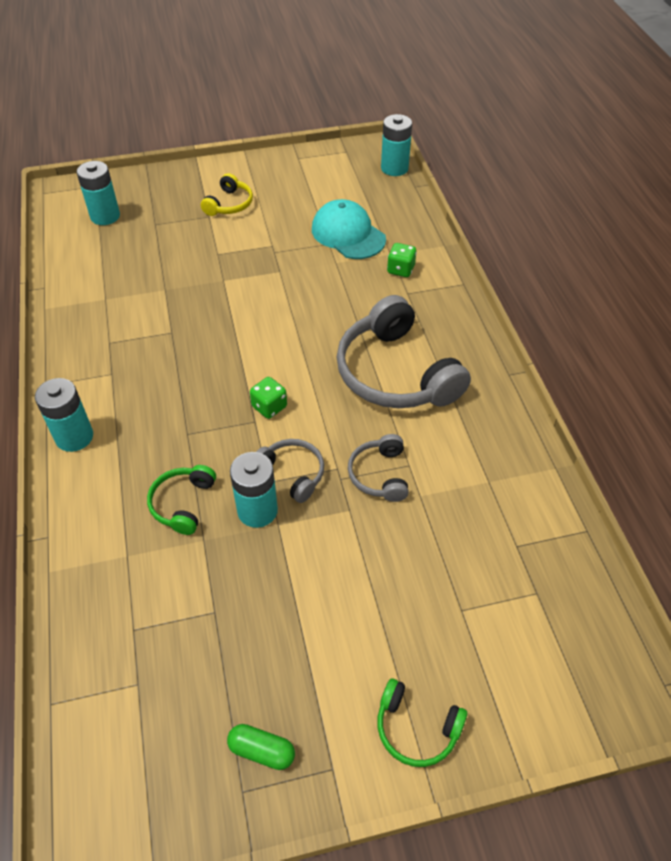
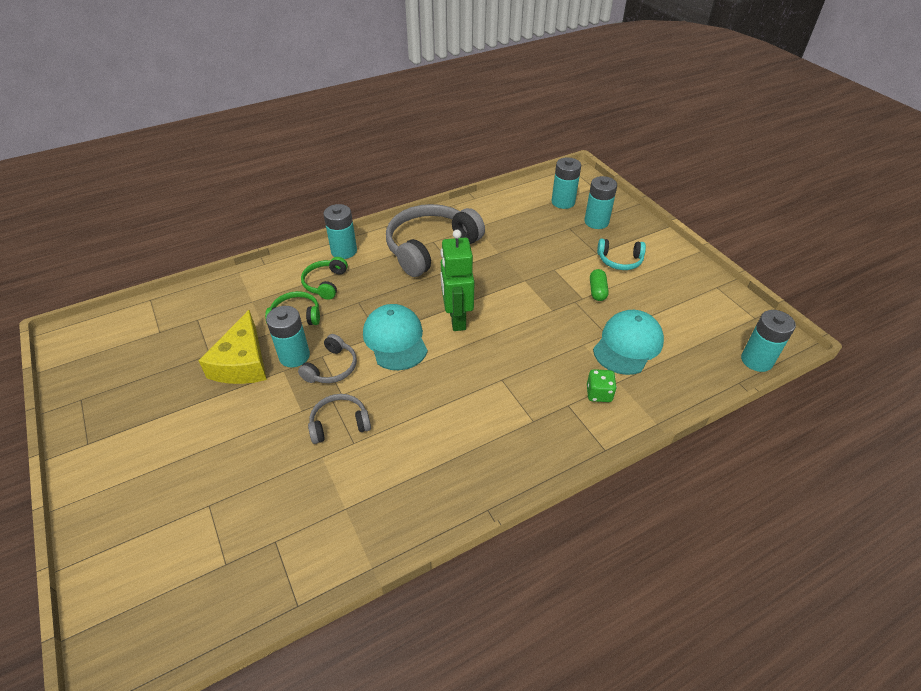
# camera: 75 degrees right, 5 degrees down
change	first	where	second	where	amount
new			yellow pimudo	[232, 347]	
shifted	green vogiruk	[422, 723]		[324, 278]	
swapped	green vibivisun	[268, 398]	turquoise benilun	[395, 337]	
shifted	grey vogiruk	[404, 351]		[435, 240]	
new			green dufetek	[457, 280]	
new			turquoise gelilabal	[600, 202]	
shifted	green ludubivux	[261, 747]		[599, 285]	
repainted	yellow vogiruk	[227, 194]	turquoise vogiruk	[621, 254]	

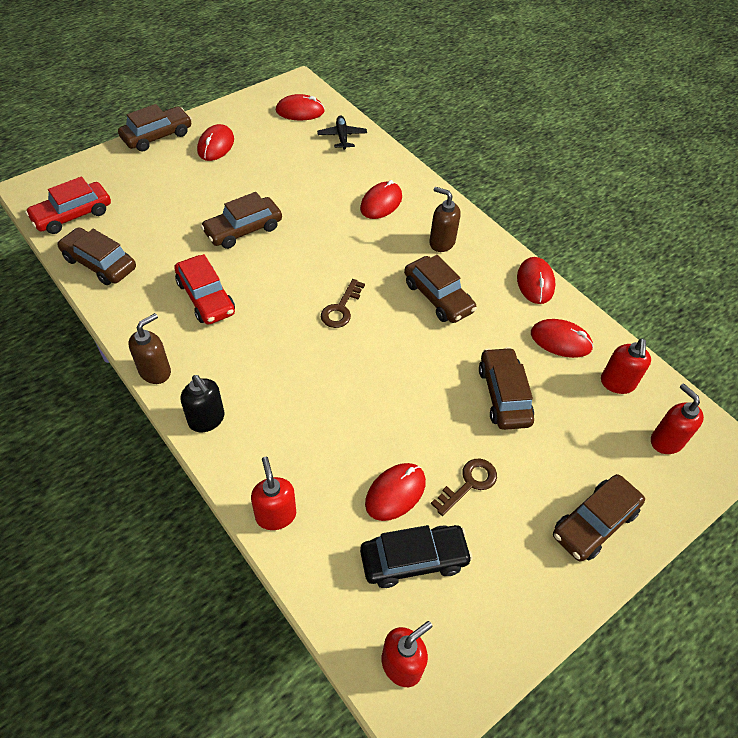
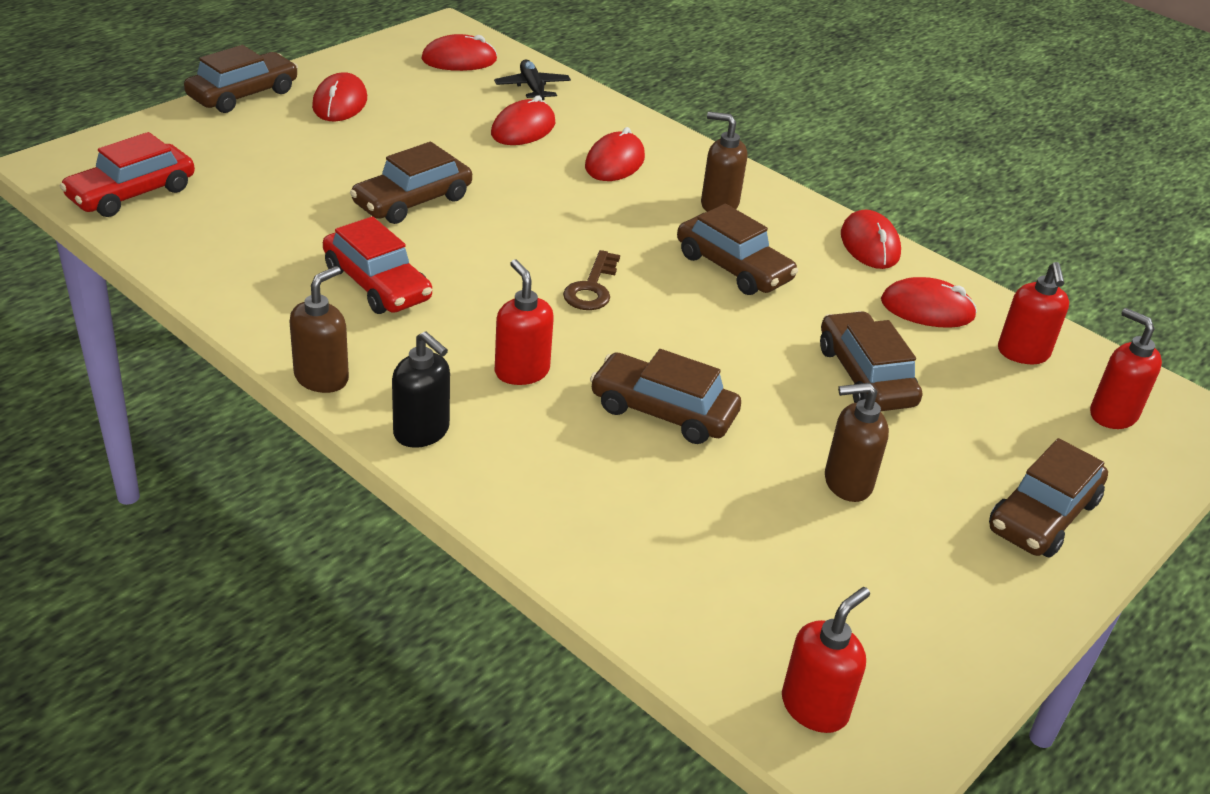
# camera: 10 degrees left, 15 degrees down
change	first	where	second	where	amount
shifted	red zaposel	[395, 492]		[523, 120]	
shifted	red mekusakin	[273, 493]		[524, 322]	
shifted	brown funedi	[96, 256]		[665, 396]	
swapped	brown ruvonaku	[464, 487]	brown mekusakin	[857, 442]	
gone	black funedi	[416, 556]			

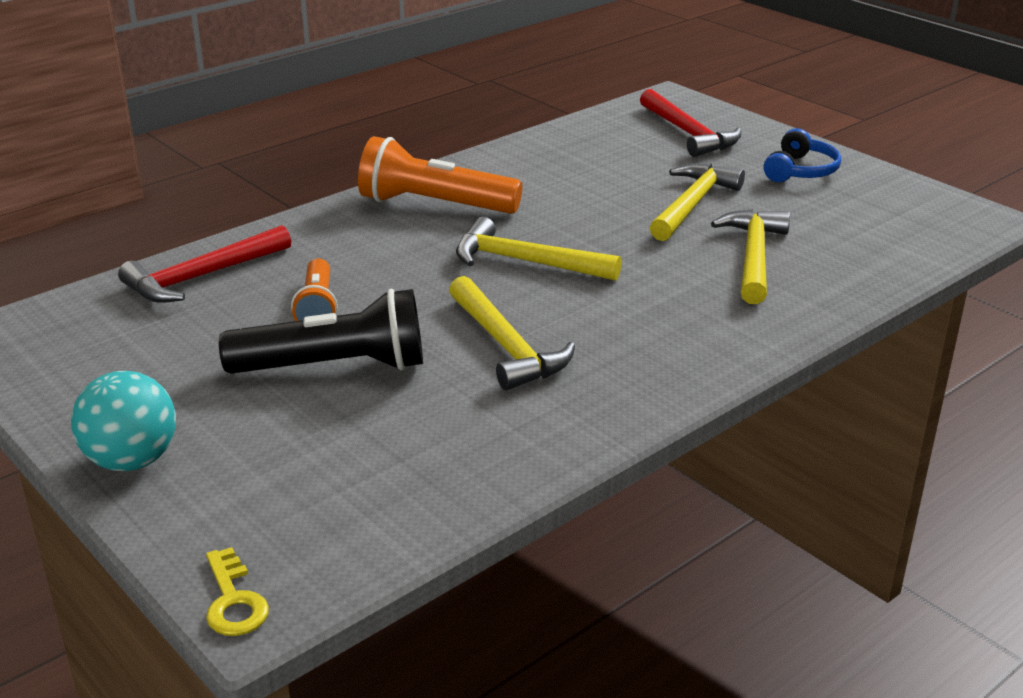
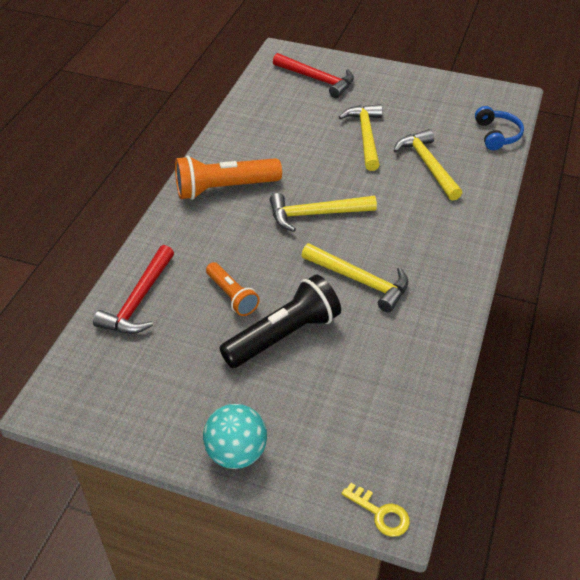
# camera: 30 degrees left, 15 degrees up
change	first	where	second	where	amount
shifted	blue vogiruk	[802, 155]		[499, 128]	

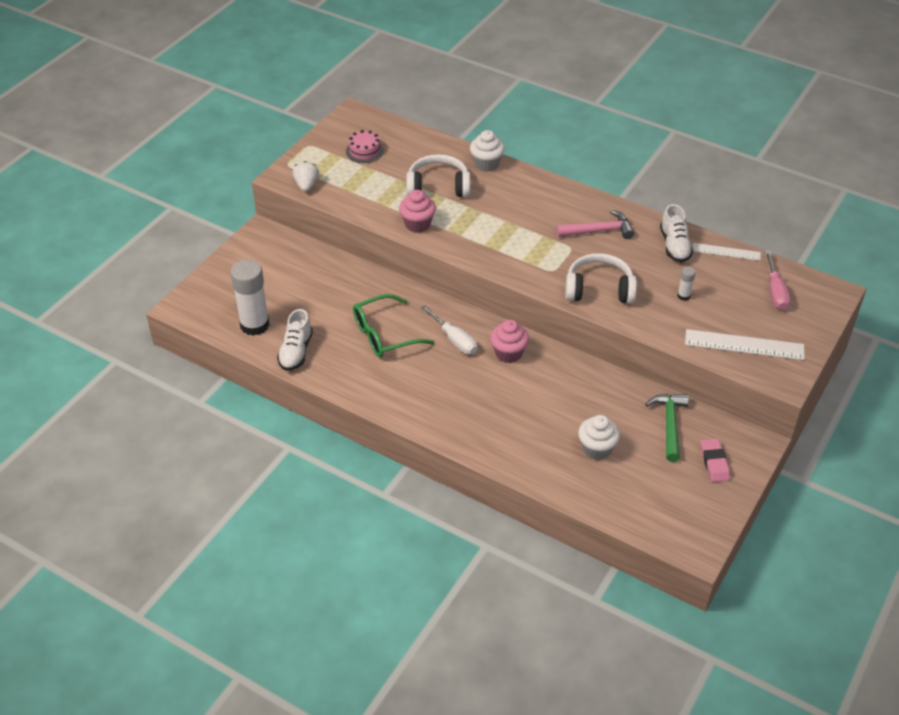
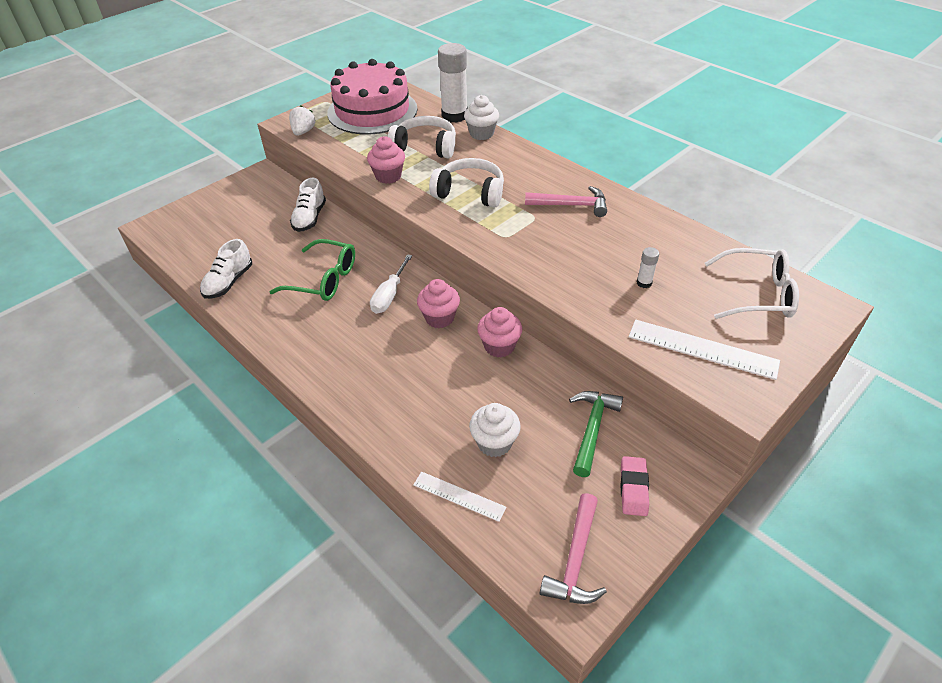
# camera: 15 degrees right, 0 degrees up
change	first	where	second	where	amount
rotated	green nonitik	[394, 325]		[312, 270]	150 degrees counterclockwise
shifted	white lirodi	[676, 233]		[308, 205]	
scaled	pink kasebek	[365, 146]		[372, 97]	x2.47
rotated	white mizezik	[449, 329]		[391, 284]	45 degrees clockwise
shifted	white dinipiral	[726, 252]		[459, 497]	
shifted	white vogiruk	[601, 278]		[466, 183]	
shifted	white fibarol	[250, 297]		[452, 83]	
new			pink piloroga	[499, 332]	
new			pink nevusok	[573, 548]	
swapped	pink mizezik	[778, 280]	white nonitik	[752, 283]	

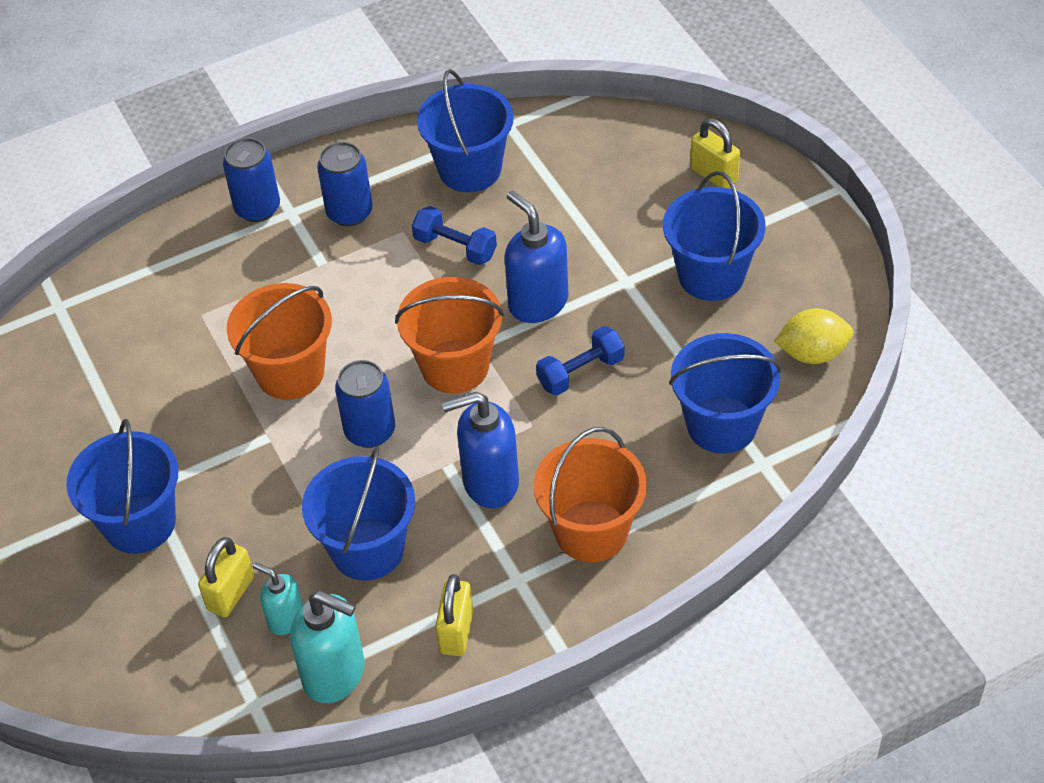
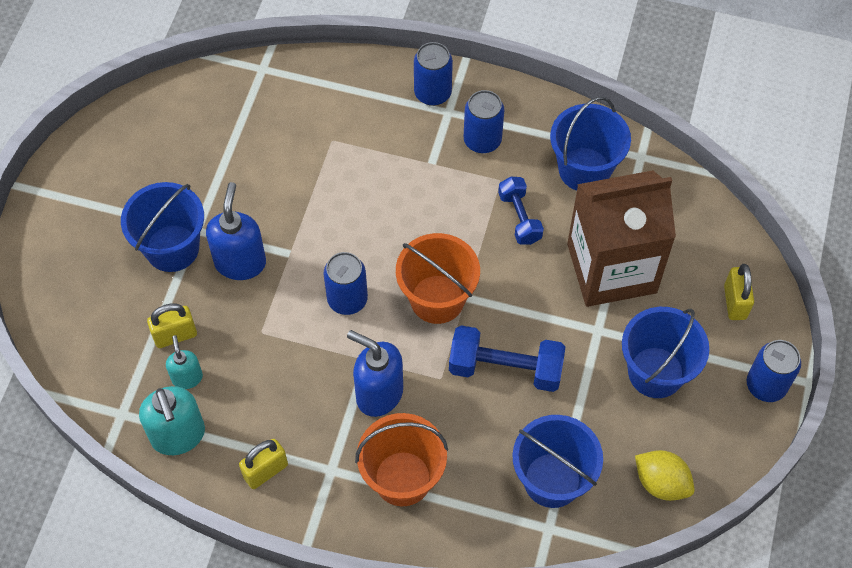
# camera: 40 degrees right, 10 degrees up
change	first	where	second	where	amount
shifted	blue mekusakin	[536, 256]		[236, 231]	
scaled	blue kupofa	[580, 361]		[507, 358]	x1.57
new			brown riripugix	[621, 238]	
new			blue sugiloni	[773, 371]	
gone	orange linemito	[279, 341]			
gone	blue linemito	[358, 514]			

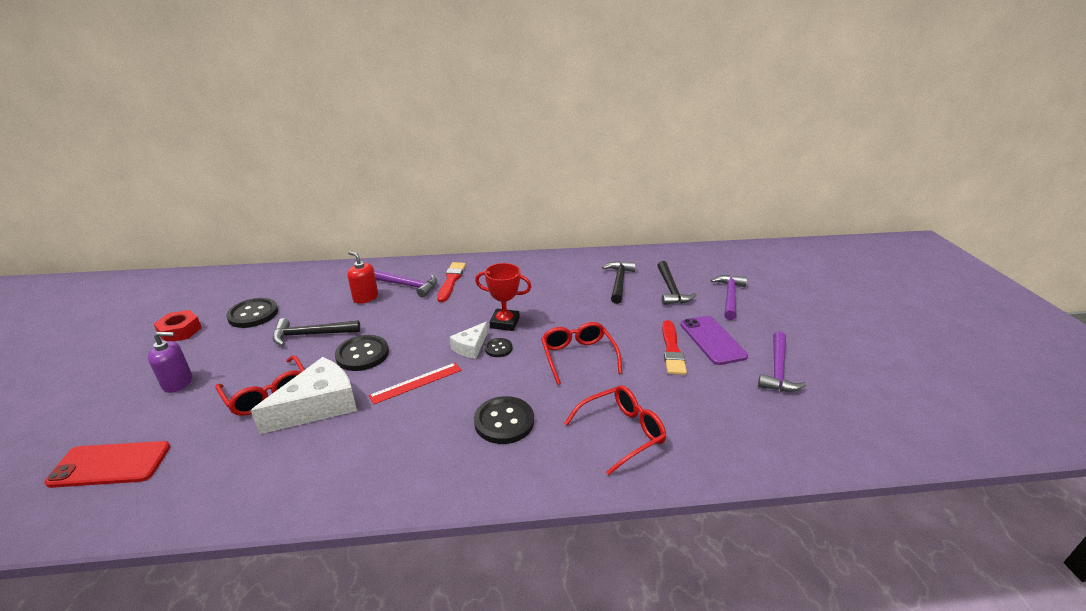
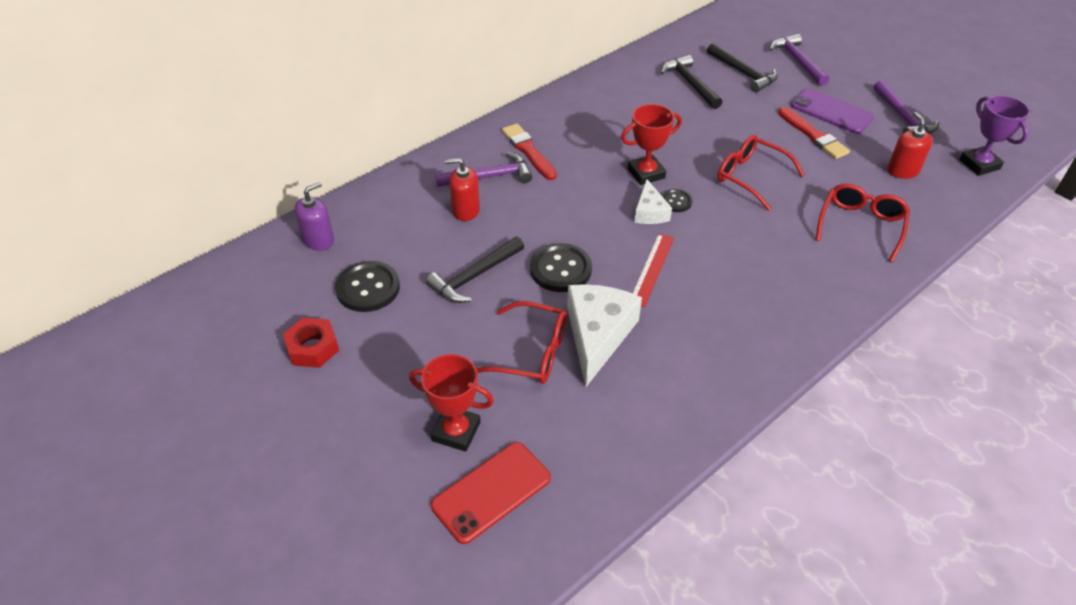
# camera: 35 degrees left, 15 degrees up
change	first	where	second	where	amount
shifted	purple mekusakin	[170, 362]		[314, 216]	
new			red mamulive	[451, 403]	
new			red mekusakin	[910, 145]	
new			purple mamulive	[994, 135]	
gone	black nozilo	[504, 420]			

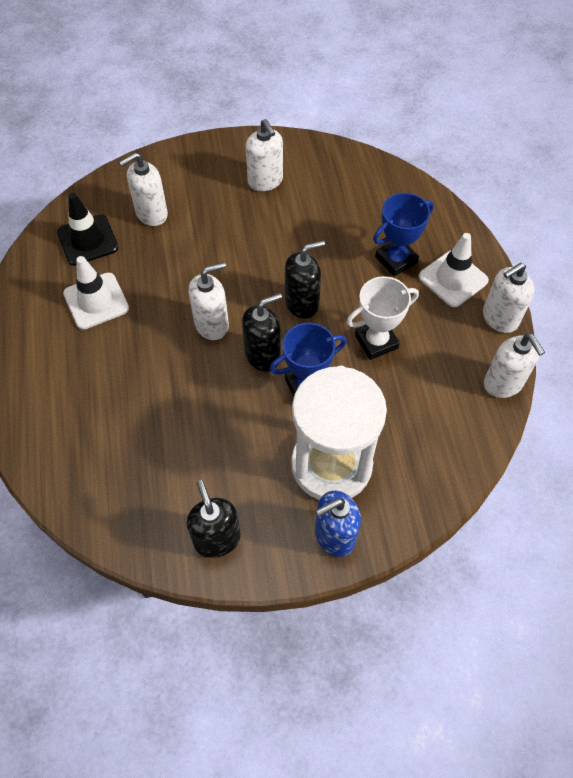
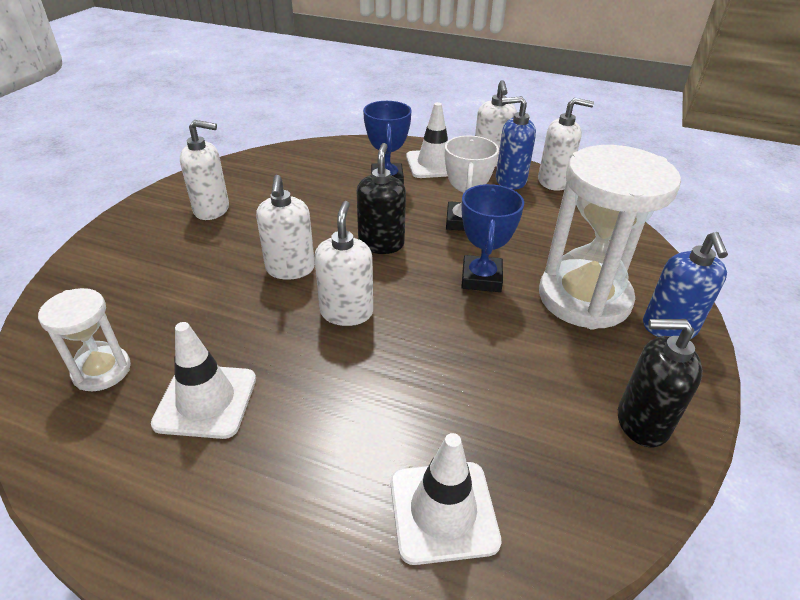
# camera: 60 degrees left, 20 degrees down
change	first	where	second	where	amount
swapped	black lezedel	[88, 229]	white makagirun	[84, 339]	
shifted	white mekusakin	[143, 189]		[285, 227]	
new			white lezedel	[446, 499]	
new			blue mekusakin	[516, 143]	
gone	black mekusakin	[262, 332]			

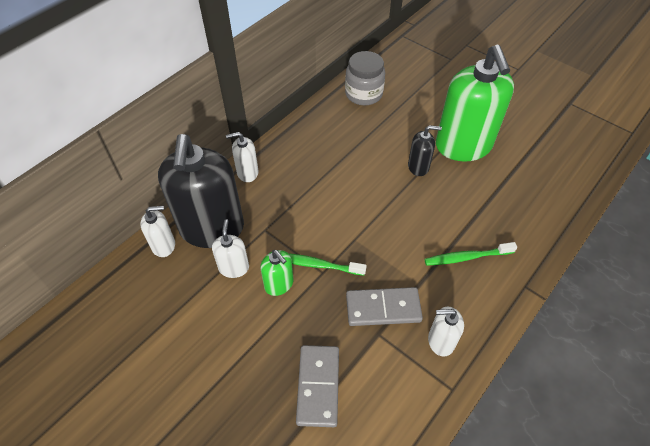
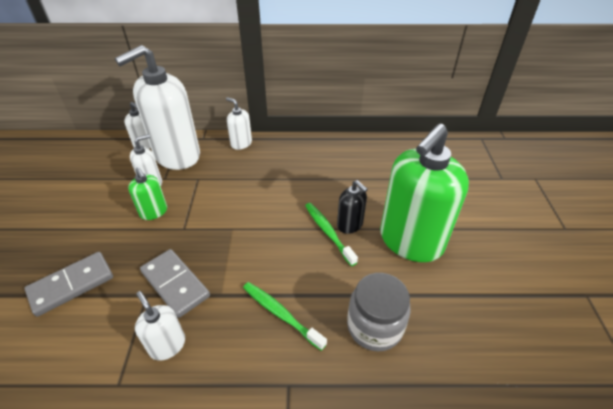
# camera: 50 degrees right, 10 degrees down
change	first	where	second	where	amount
repainted	black mekusakin	[201, 191]	white mekusakin	[157, 107]	
rotated	green mekusakin	[276, 273]		[147, 193]	45 degrees counterclockwise
shifted	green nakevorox	[328, 264]		[331, 234]	
shifted	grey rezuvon	[365, 78]		[379, 312]	

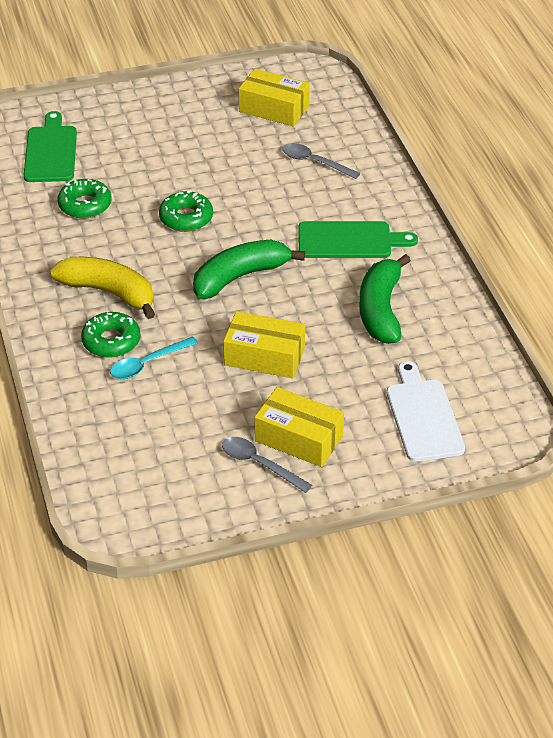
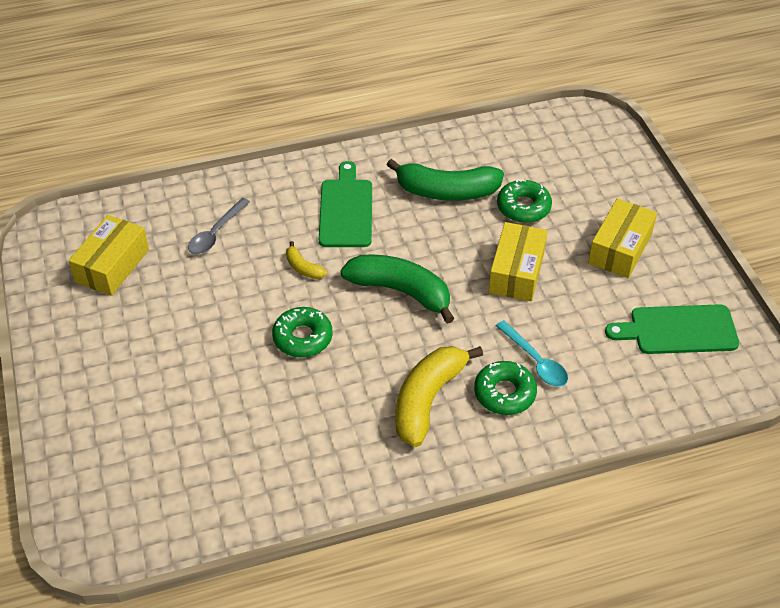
# camera: 90 degrees left, 5 degrees up
change	first	where	second	where	amount
new			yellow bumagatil	[306, 260]	
rotated	green bumagatil	[249, 269]		[397, 289]	150 degrees clockwise
shifted	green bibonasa	[84, 198]		[524, 201]	
shifted	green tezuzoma	[50, 146]		[672, 329]	
gone	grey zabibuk	[267, 465]			
gone	white tezuzoma	[426, 411]			

